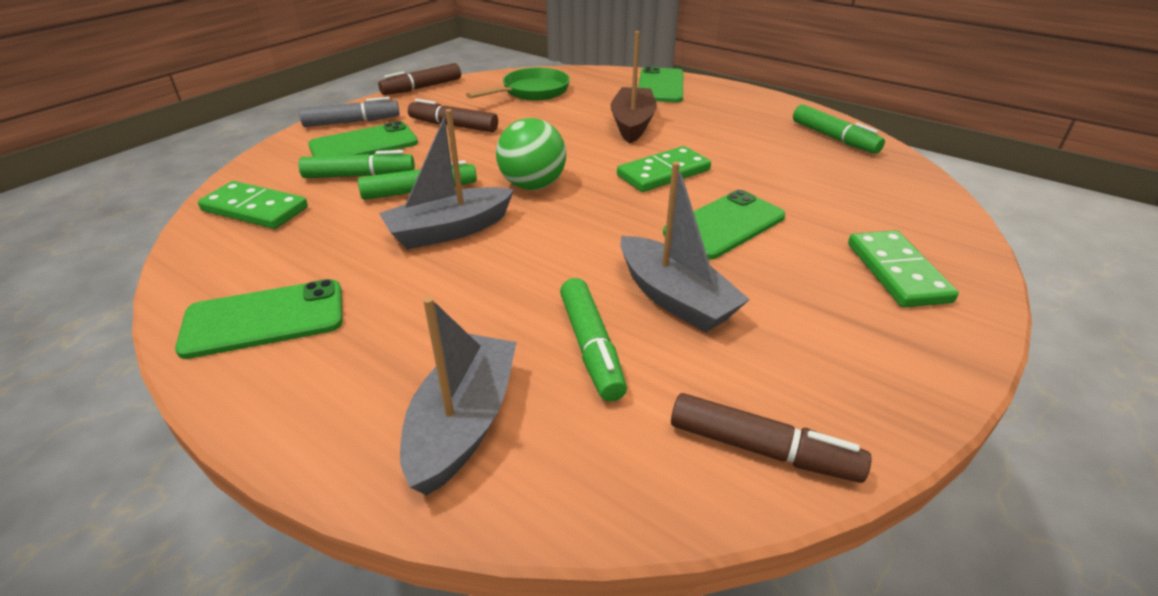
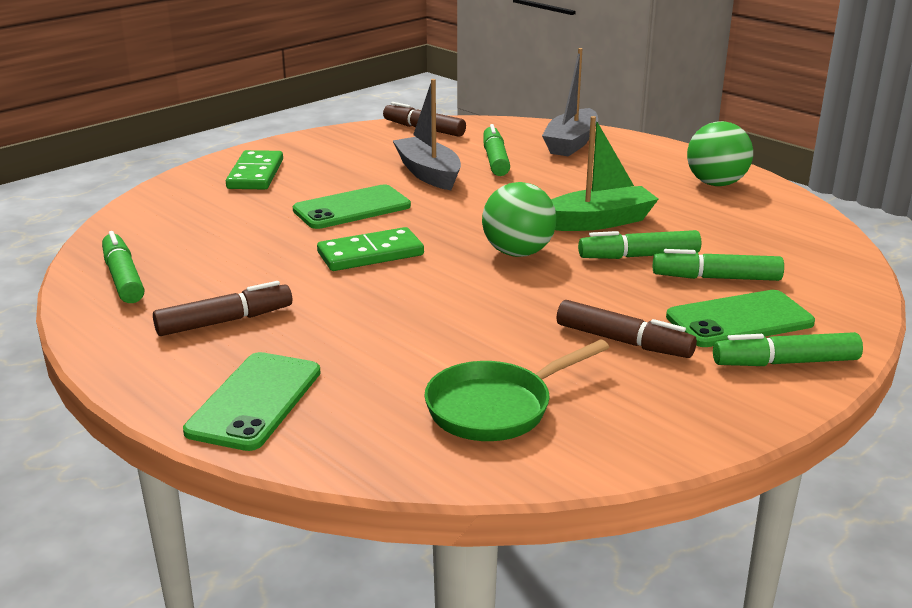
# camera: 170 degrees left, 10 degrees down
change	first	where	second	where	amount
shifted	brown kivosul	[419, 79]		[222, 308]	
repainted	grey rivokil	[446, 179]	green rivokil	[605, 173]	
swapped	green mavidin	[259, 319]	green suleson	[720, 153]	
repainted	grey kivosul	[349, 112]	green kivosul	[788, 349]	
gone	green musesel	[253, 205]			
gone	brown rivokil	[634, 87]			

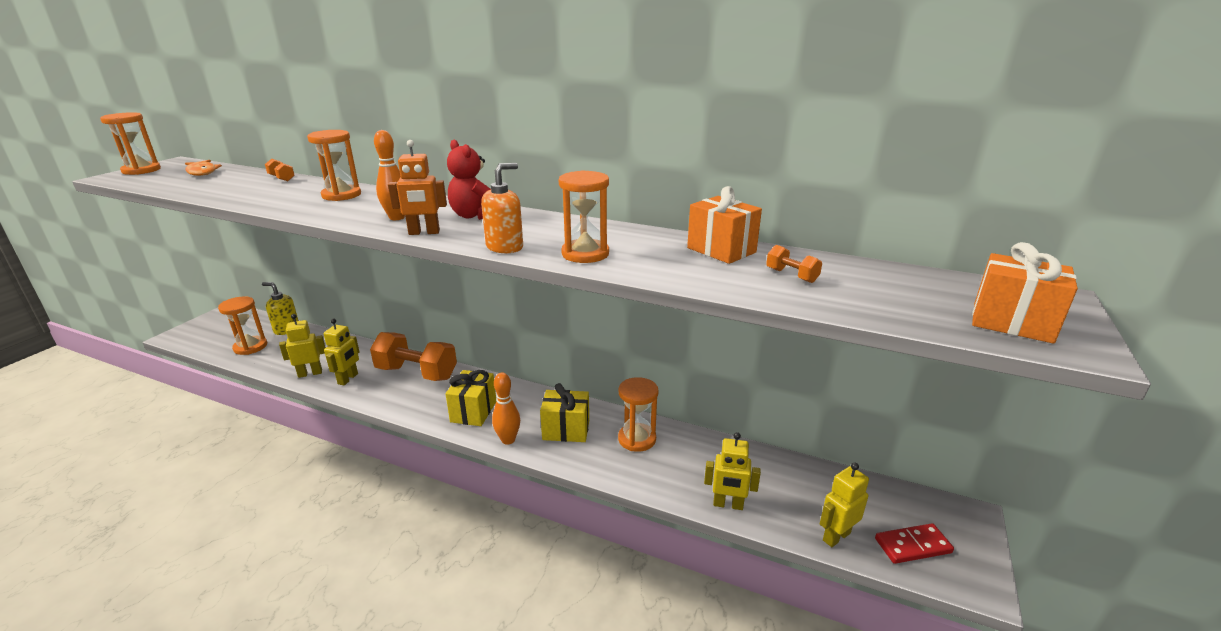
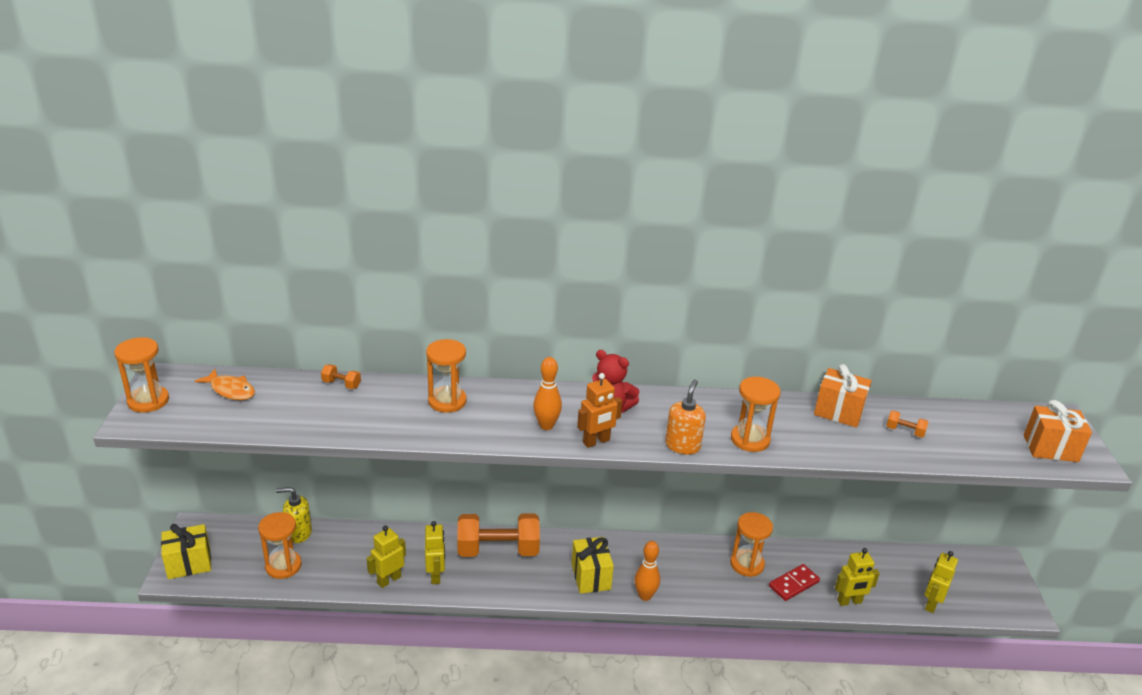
# camera: 25 degrees left, 5 degrees up
change	first	where	second	where	amount
shifted	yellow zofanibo	[564, 412]		[186, 551]	
shifted	red musesel	[914, 543]		[794, 582]	

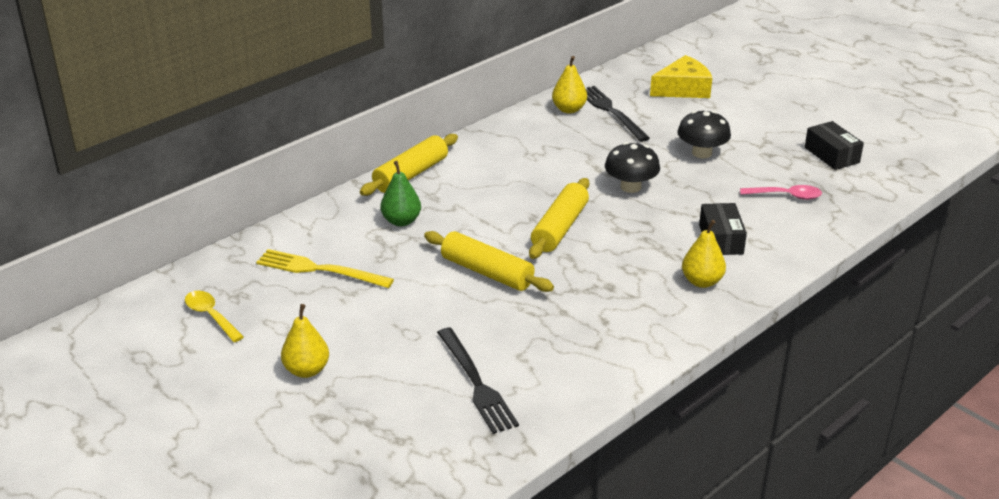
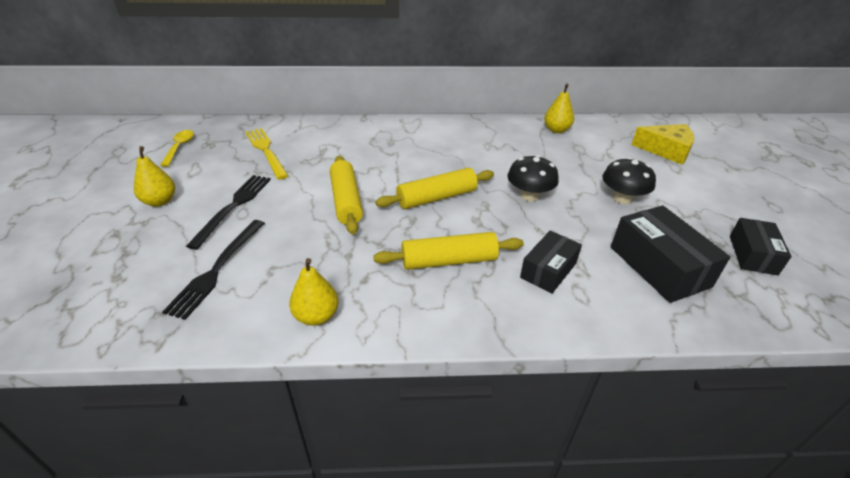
# camera: 40 degrees right, 5 degrees up
change	first	where	second	where	amount
shifted	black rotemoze	[618, 114]		[228, 212]	
shifted	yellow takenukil	[704, 254]		[314, 292]	
shifted	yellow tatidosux	[409, 165]		[448, 251]	
swapped	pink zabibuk	[781, 192]	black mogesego	[670, 254]	
gone	green takenukil	[401, 193]			

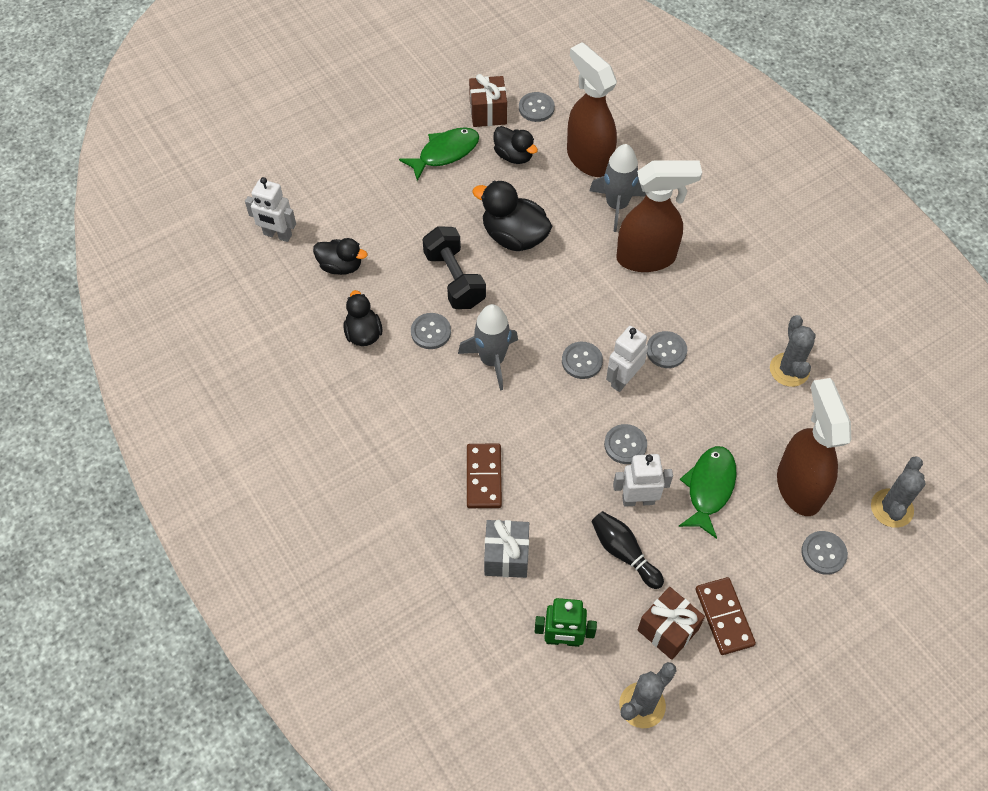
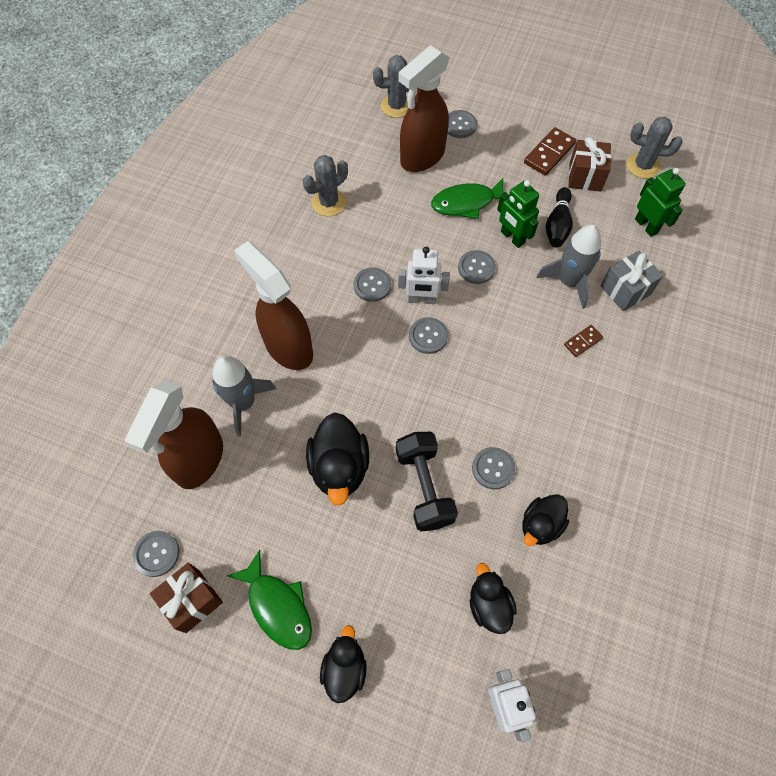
# camera: 125 degrees left, 5 degrees up
change	first	where	second	where	amount
rotated	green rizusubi	[439, 154]		[269, 600]	150 degrees counterclockwise
shifted	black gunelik	[515, 145]		[343, 664]	
rotated	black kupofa	[454, 267]		[427, 482]	45 degrees counterclockwise
repainted	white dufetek	[643, 480]	green dufetek	[518, 214]	
shifted	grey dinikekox	[488, 347]		[569, 267]	
scaled	brown musesel	[484, 476]		[583, 341]	x0.59

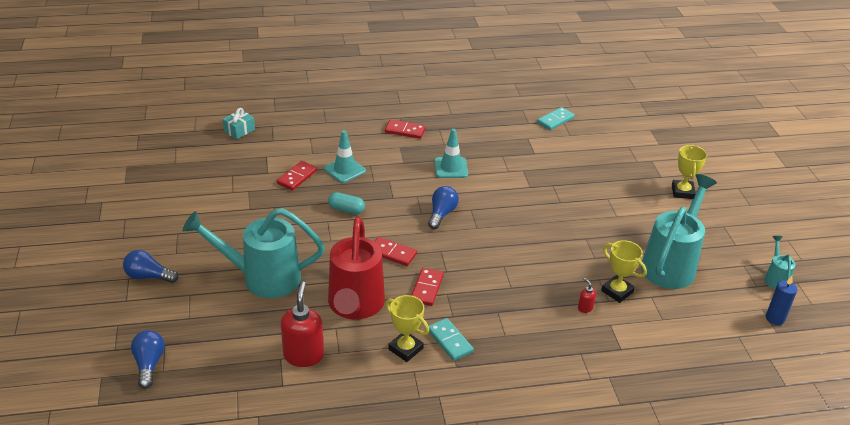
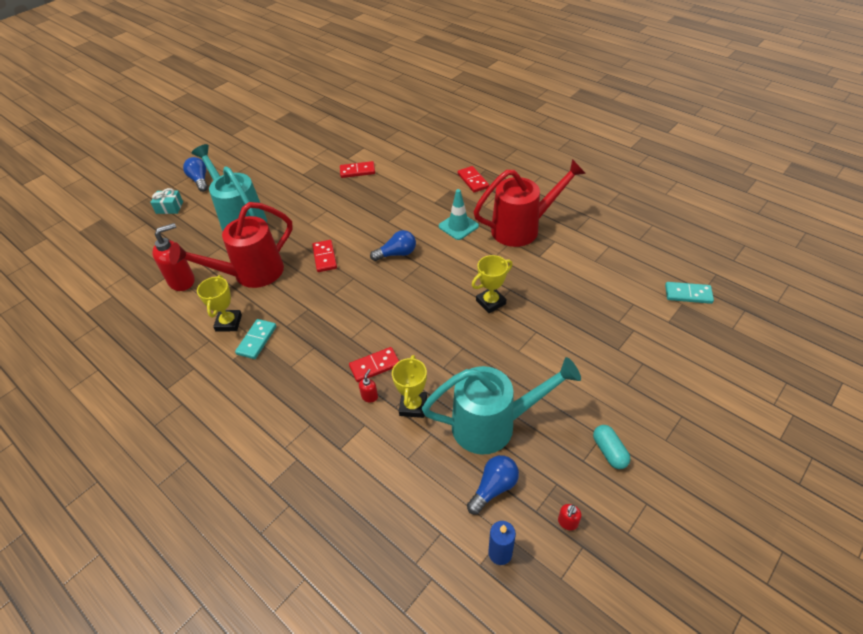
# camera: 55 degrees right, 10 degrees up
change	first	where	second	where	amount
shifted	turquoise zofanibo	[239, 123]		[166, 201]	
shifted	red musesel	[427, 287]		[374, 364]	
shifted	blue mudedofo	[148, 359]		[493, 485]	
shifted	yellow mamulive	[689, 172]		[492, 284]	
new			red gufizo	[529, 203]	
swapped	turquoise gufizo	[779, 262]	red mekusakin	[569, 517]	
shifted	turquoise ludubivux	[346, 203]		[611, 447]	
shifted	turquoise musesel	[556, 118]		[689, 293]	
gone	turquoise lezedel	[345, 156]			

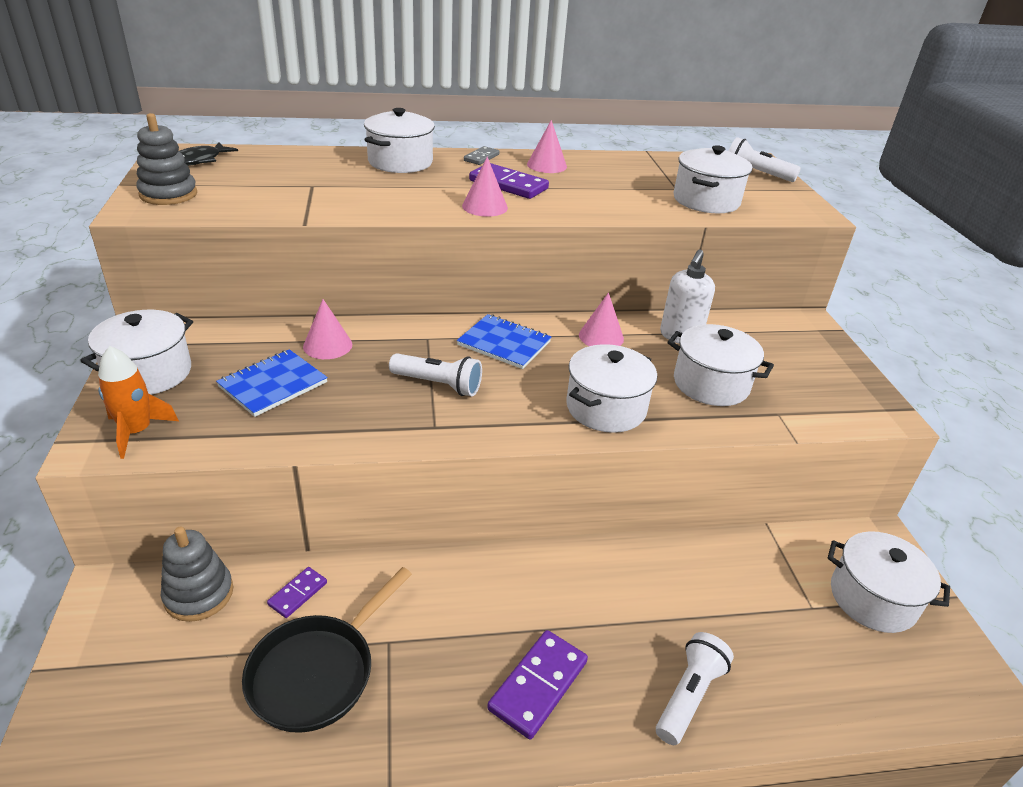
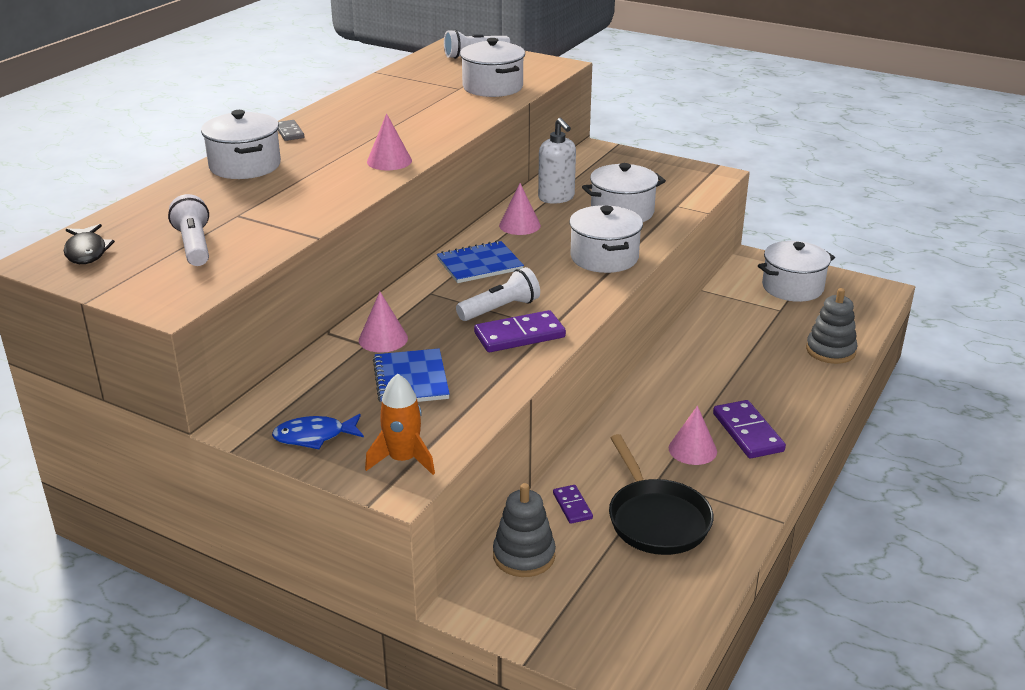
# camera: 50 degrees left, 5 degrees down
change	first	where	second	where	amount
shifted	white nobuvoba	[695, 688]		[188, 230]	
swapped	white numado	[136, 352]	blue rizusubi	[318, 431]	
shifted	purple musesel	[509, 181]		[520, 331]	
shifted	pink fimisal	[547, 146]		[693, 435]	
shifted	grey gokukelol	[166, 159]		[832, 326]	

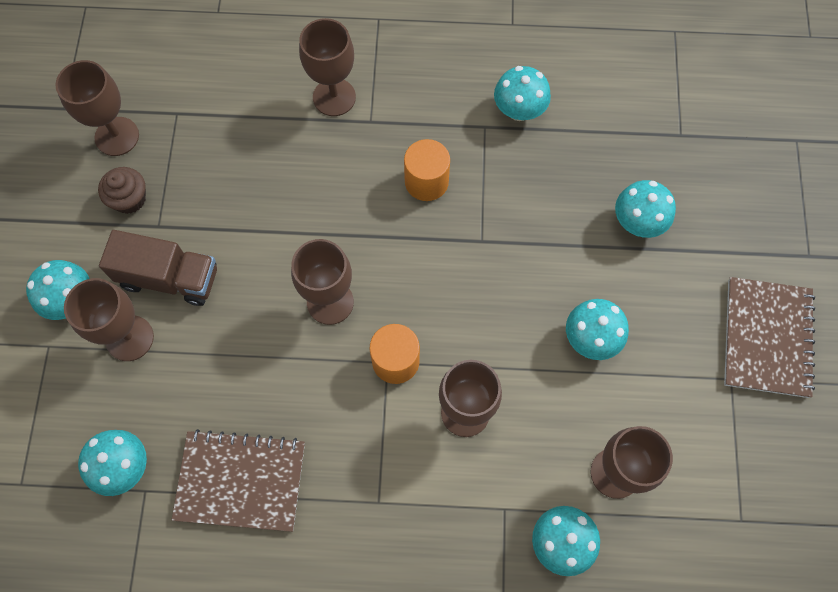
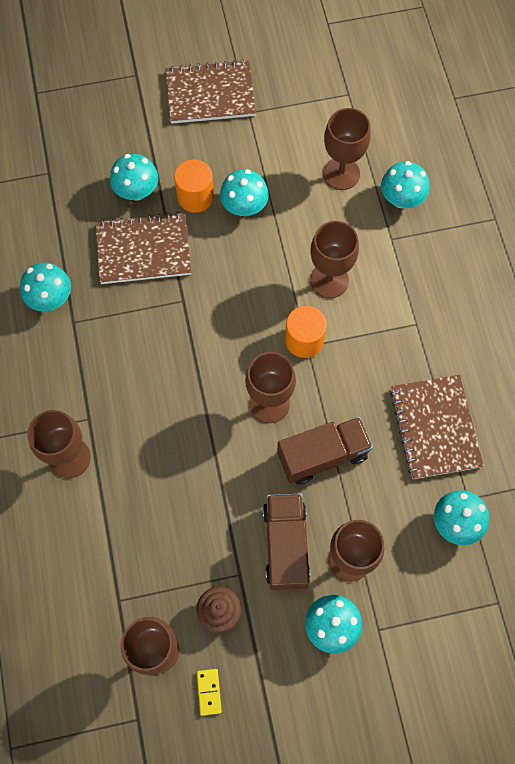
# camera: 105 degrees left, 0 degrees up
change	first	where	second	where	amount
new			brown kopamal	[143, 248]	
shifted	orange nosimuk	[427, 170]		[194, 186]	
new			yellow musesel	[209, 692]	
new			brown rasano	[325, 451]	

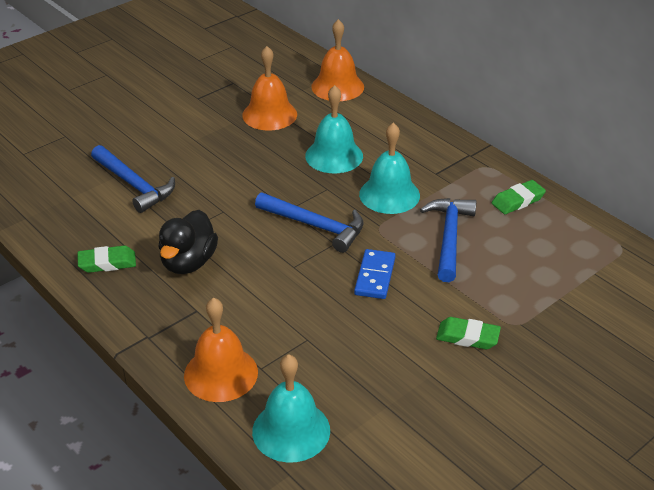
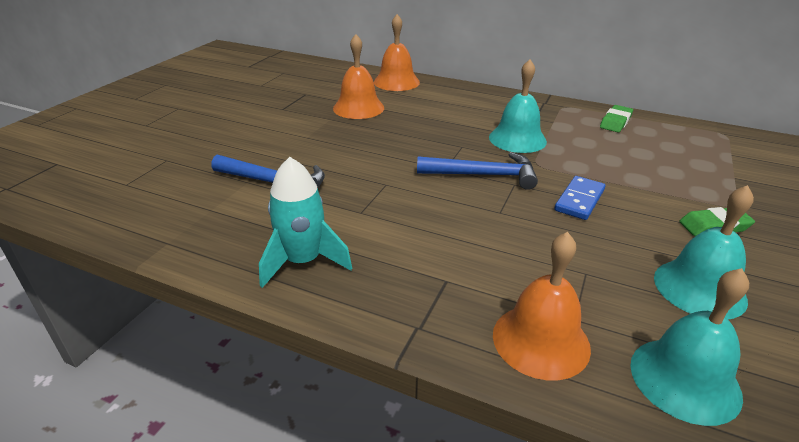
# camera: 25 degrees left, 5 degrees down
change	first	where	second	where	amount
swapped	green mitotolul	[107, 259]	turquoise dinikekox	[305, 222]	
rotated	blue musesel	[375, 274]		[579, 198]	45 degrees clockwise
shifted	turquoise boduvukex	[334, 129]		[704, 252]	
gone	black gunelik	[188, 242]			
gone	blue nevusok	[448, 240]			

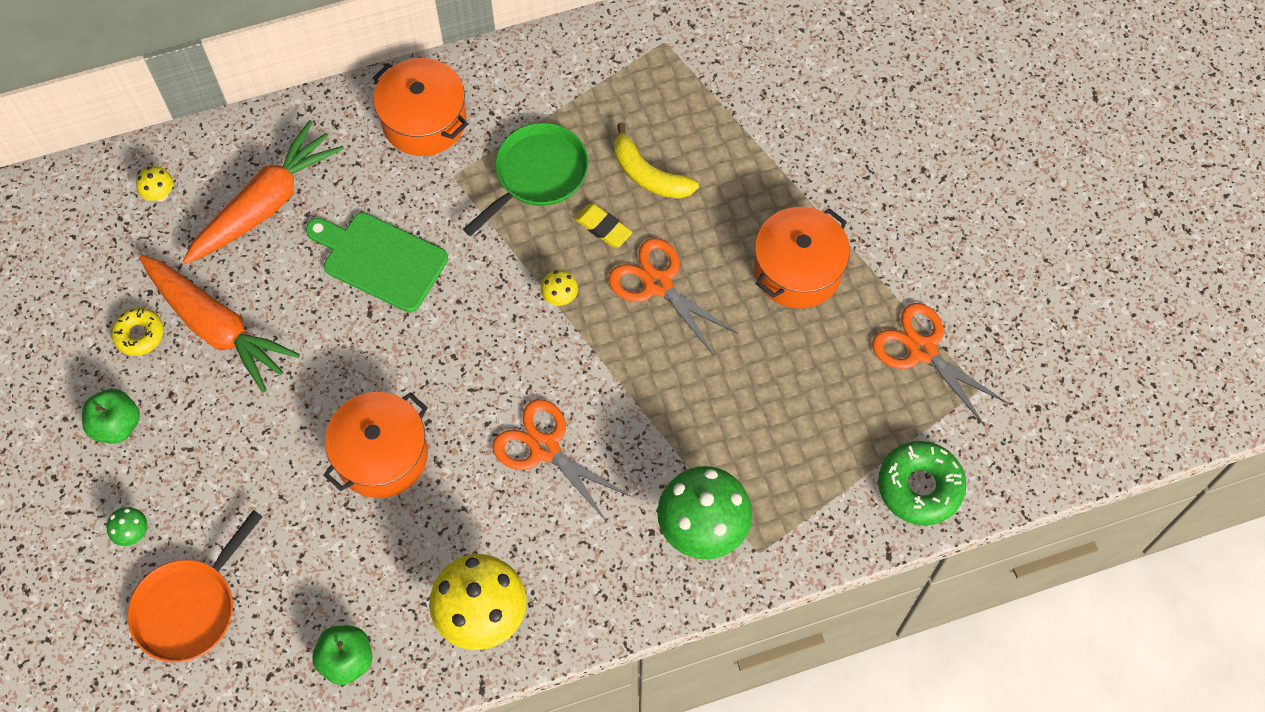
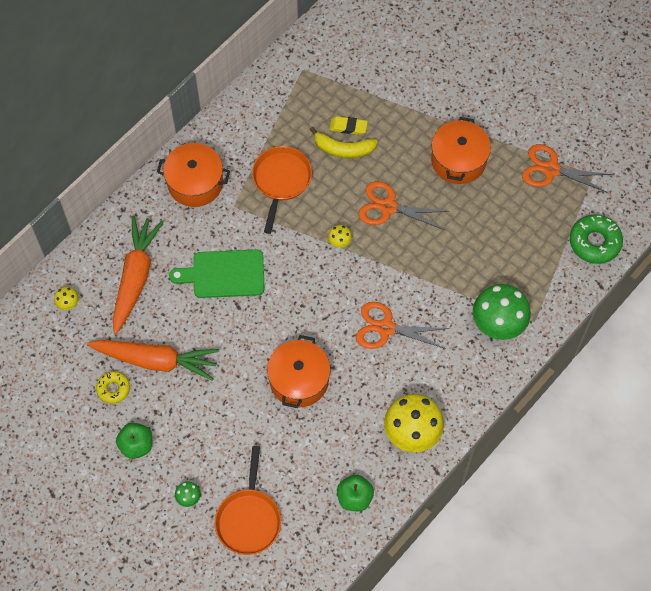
# camera: 30 degrees left, 0 degrees up
change	first	where	second	where	amount
repainted	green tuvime	[526, 179]	orange tuvime	[282, 190]	
shifted	yellow mitotolul	[603, 226]		[348, 125]	

